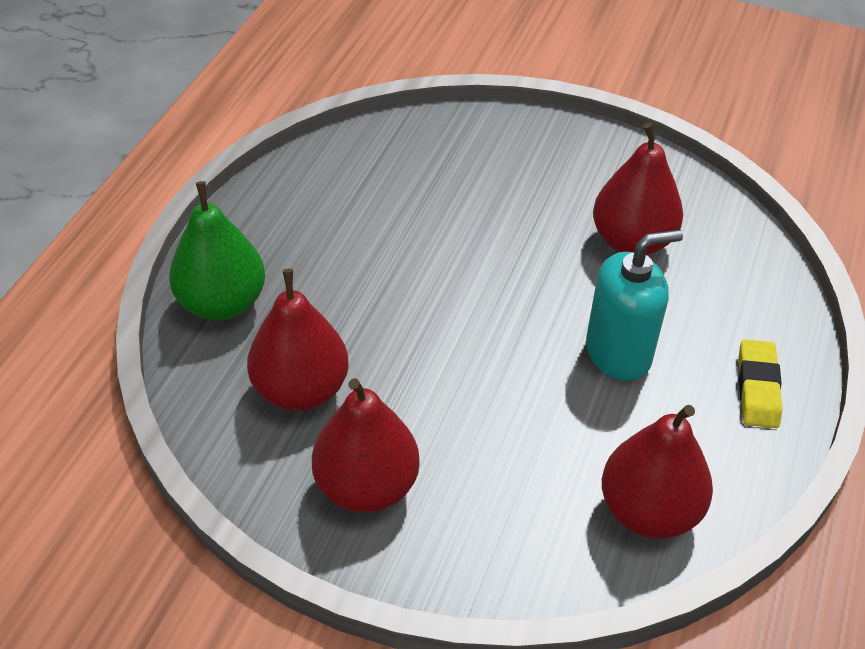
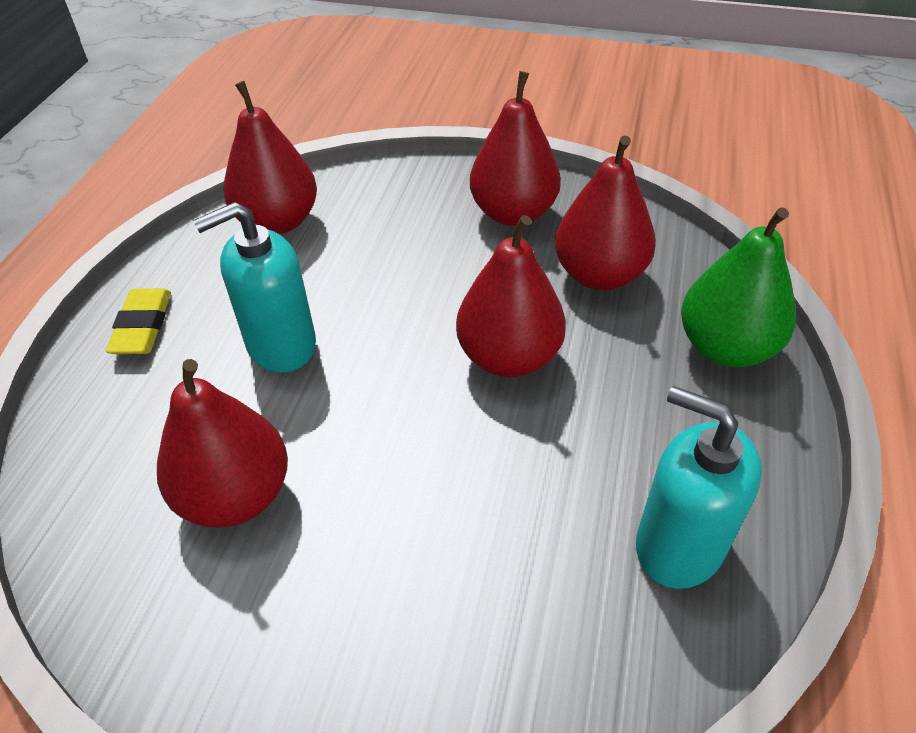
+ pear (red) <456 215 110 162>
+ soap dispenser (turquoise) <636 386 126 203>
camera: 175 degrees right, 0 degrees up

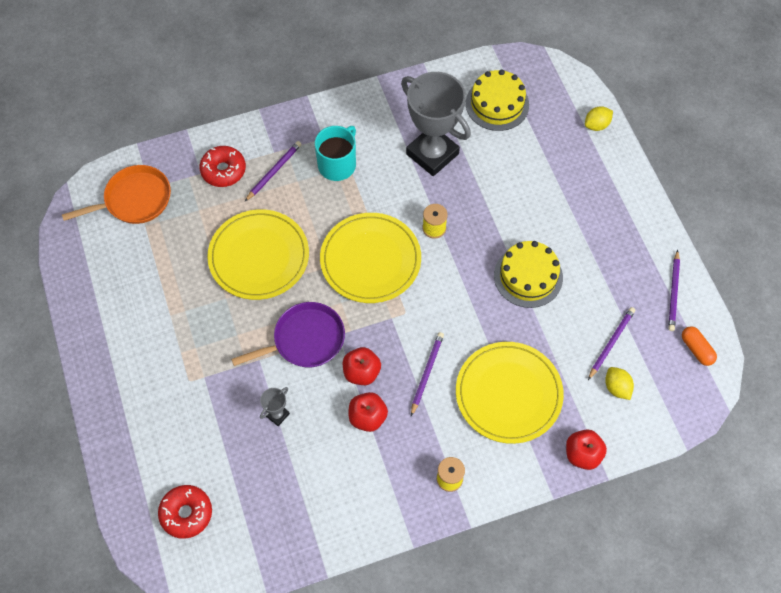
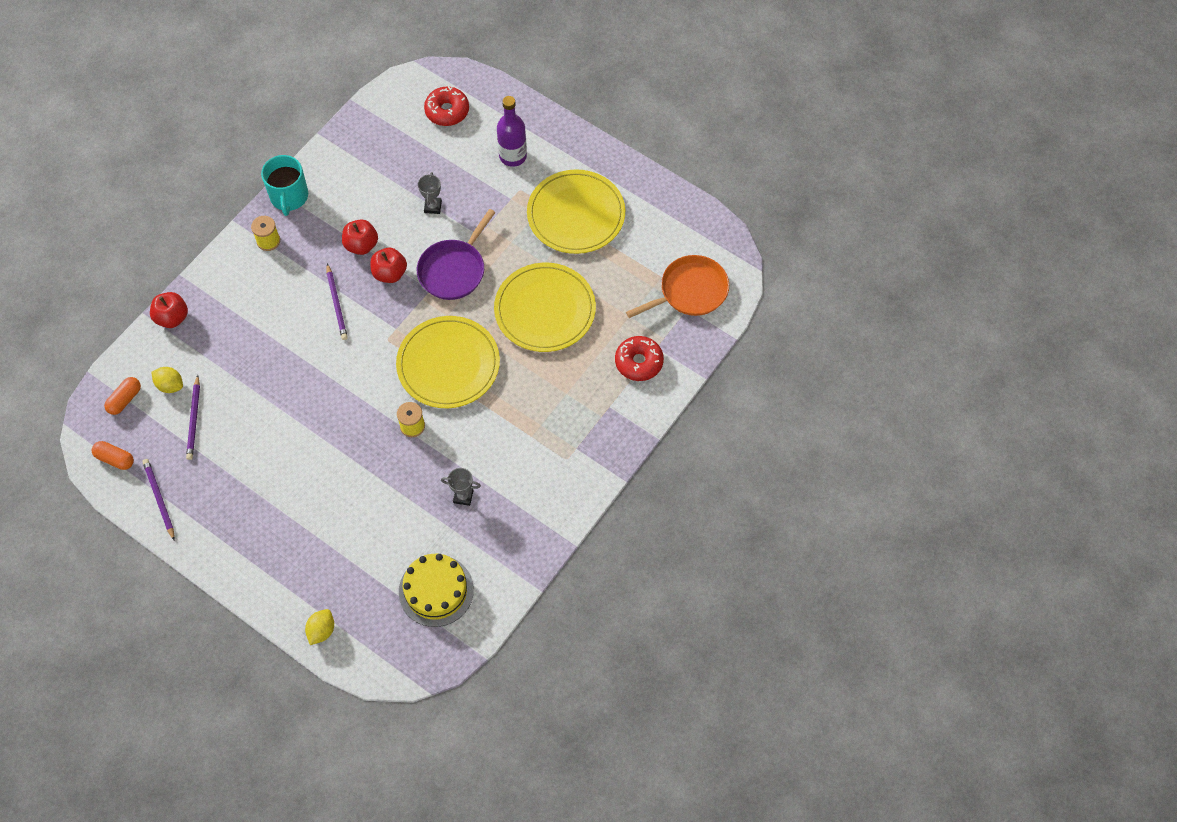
- pencil (purple) <245 141 56 60>
- cake (yellow) <494 241 69 67>
+ capsule (orange) <104 377 37 38>
+ bottle (purple) <497 96 30 71>
~ mug (turquoise) <315 126 41 55> to <261 155 47 61>
~ plate (yellow) <456 342 108 102> to <527 170 98 84>
~ pan (orange) <62 165 109 59> = <626 255 103 63> 150 degrees counterclockwise
~ trophy (grey) <401 72 70 104> = <441 468 40 38> x0.41
camera: 145 degrees right, 0 degrees up

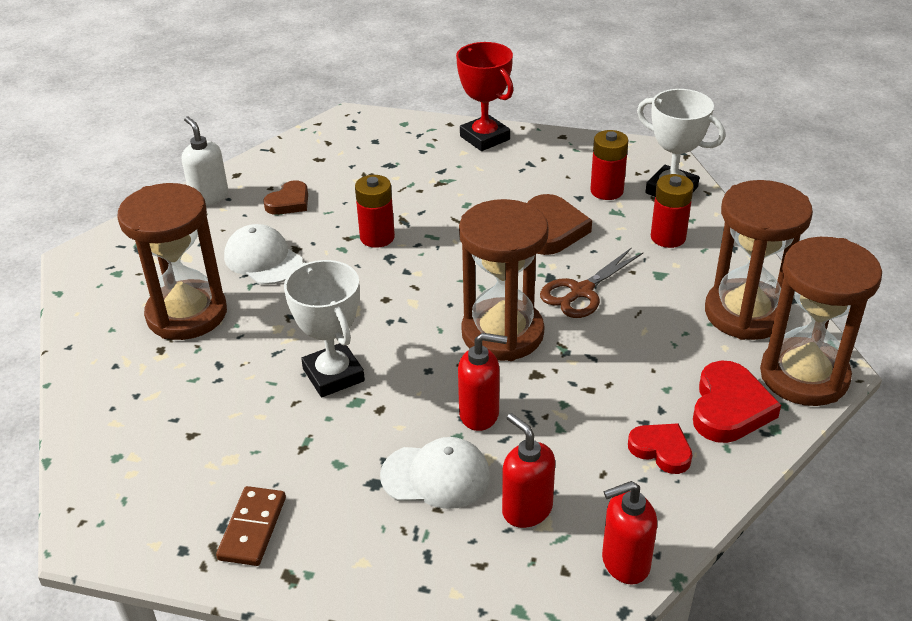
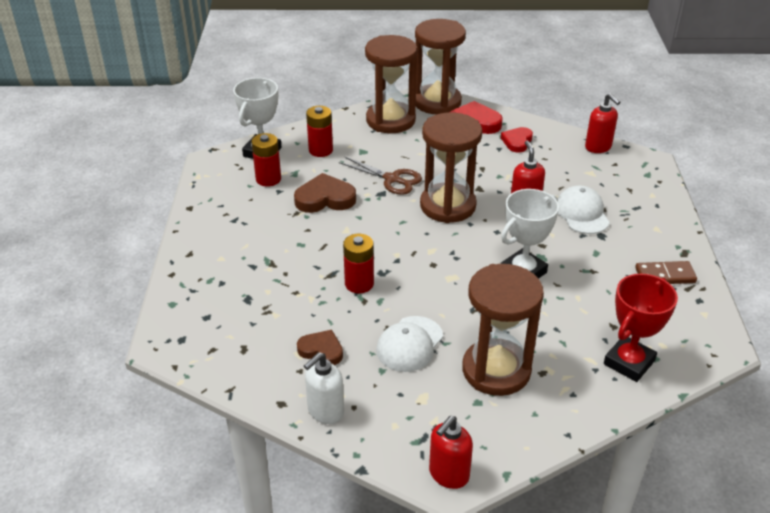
~ trophy (red) <456 42 57 109> to <604 273 74 109>
~ soap dispenser (red) <502 413 53 115> to <429 416 44 73>
camera: 105 degrees left, 0 degrees up

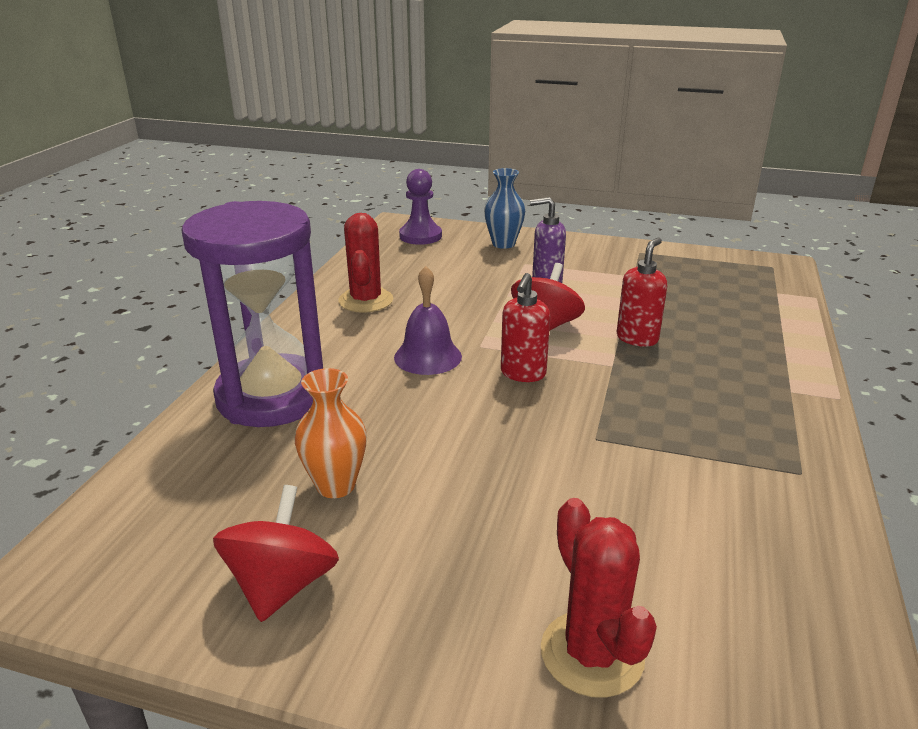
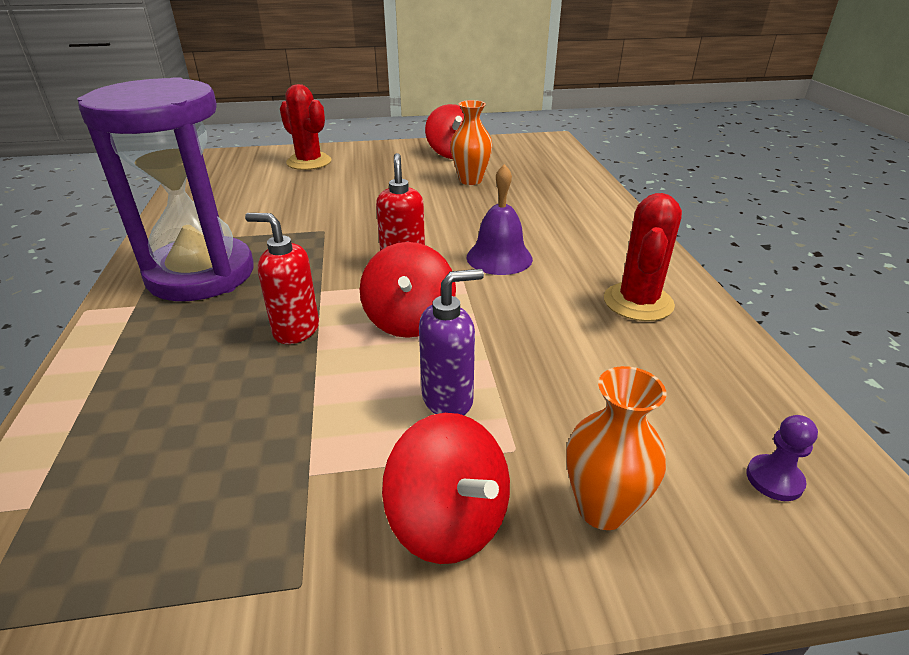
+ spinning top (red) <382 413 128 151>
~ hourglass (purple) <181 201 142 226> to <77 77 177 224>
~ vase (blue) <484 168 41 81> to vase (orange) <566 366 100 164>
~ cactus (red) <338 213 55 100> = <604 193 78 128> 45 degrees clockwise
~ soap dispenser (red) <617 238 50 109> = <245 213 74 131> 105 degrees clockwise
~ pawn (purple) <399 169 43 76> = <746 415 72 86> x0.57
camera: 155 degrees right, 5 degrees up

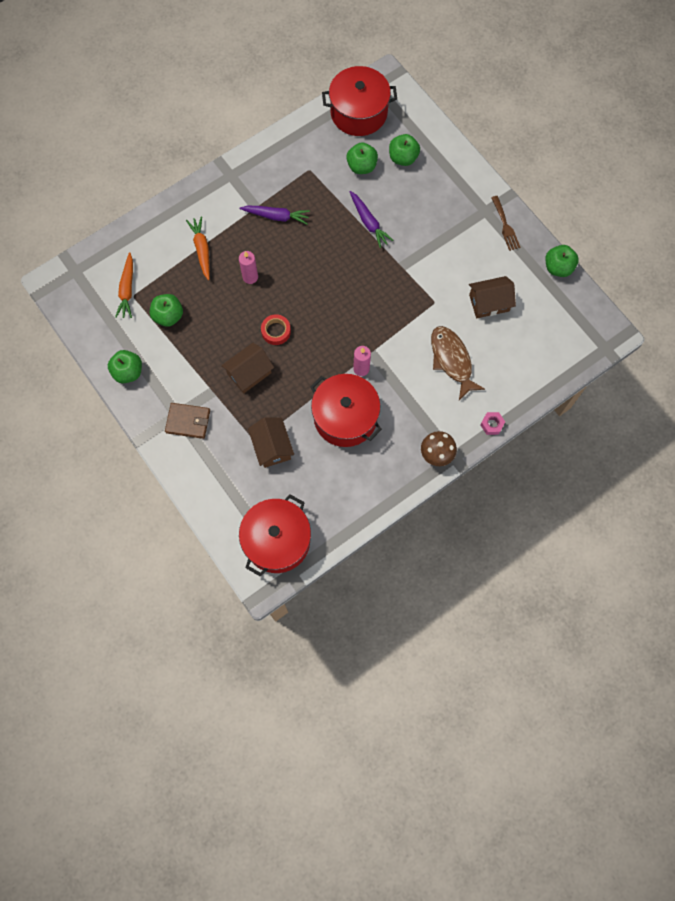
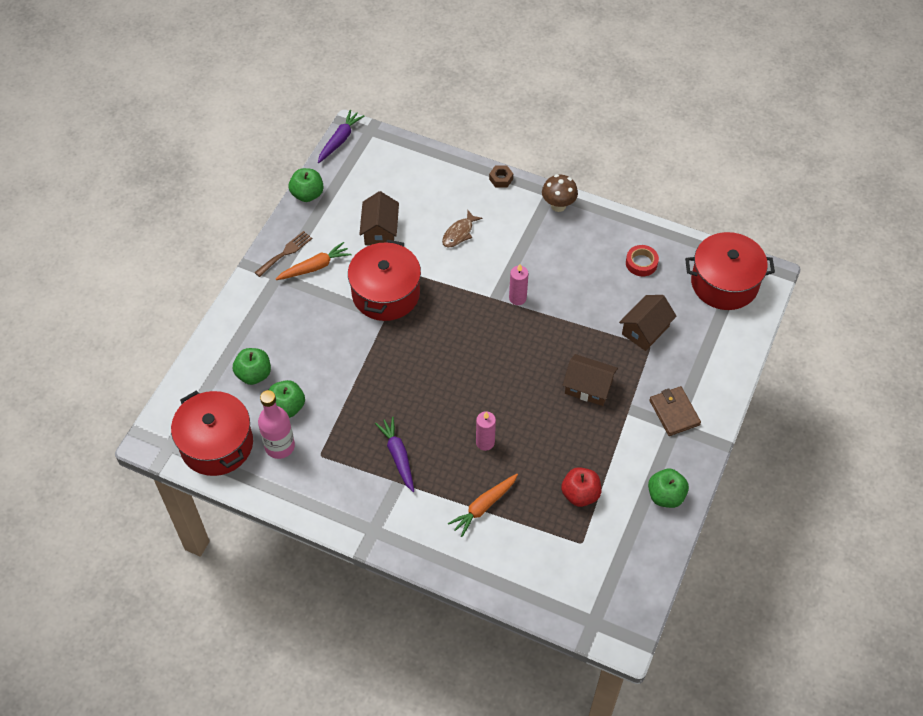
+ bottle (pink) <258 390 37 69>
~ carrot (orange) <115 252 18 66> to <276 242 75 38>
~ tape (red) <261 314 30 31> to <626 245 33 31>
~ pot (red) <310 374 72 73> to <348 240 73 81>
~ carrot (purple) <350 191 44 57> to <318 110 46 53>
~ apple (green) <150 294 33 33> to apple (red) <561 467 40 40>
~ nut (pink) <480 412 25 23> to nut (brown) <489 165 24 23>
~ house (brown) <469 276 47 42> = <359 191 40 54> 45 degrees clockwise
~ fish (brown) <431 326 54 74> = <442 210 41 38> x0.61
camera: 120 degrees left, 15 degrees down

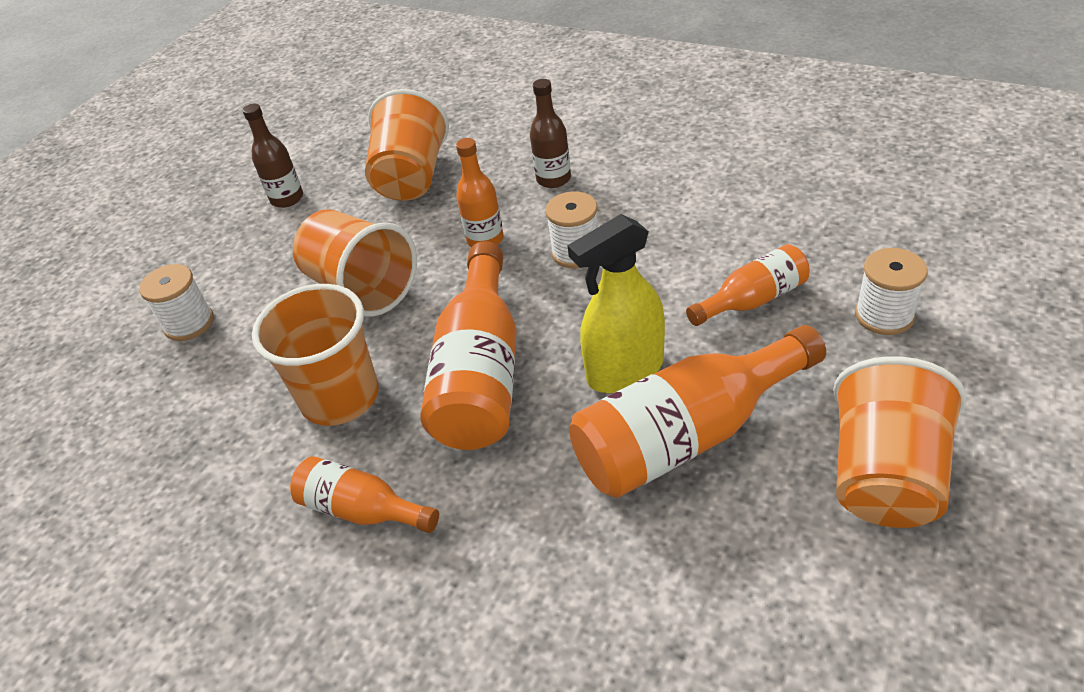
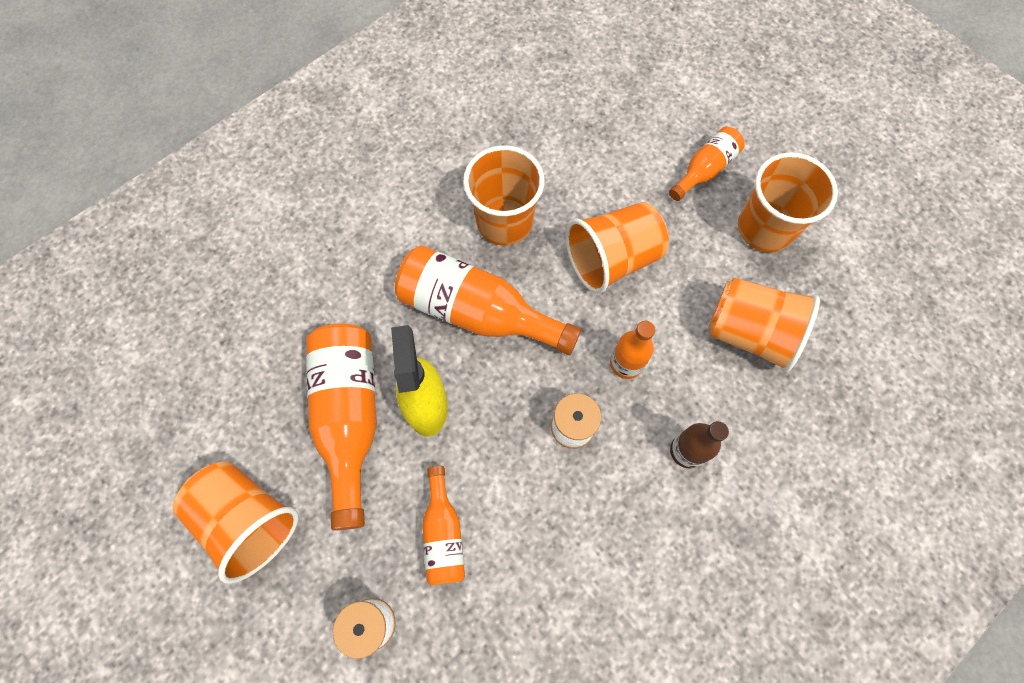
- spool (white) <139 264 75 77>
~ bottle (orange) <290 456 149 77> to <669 127 76 74>
~ bottle (brown) <242 104 61 104> to cup (orange) <738 152 100 101>
camera: 105 degrees right, 25 degrees up

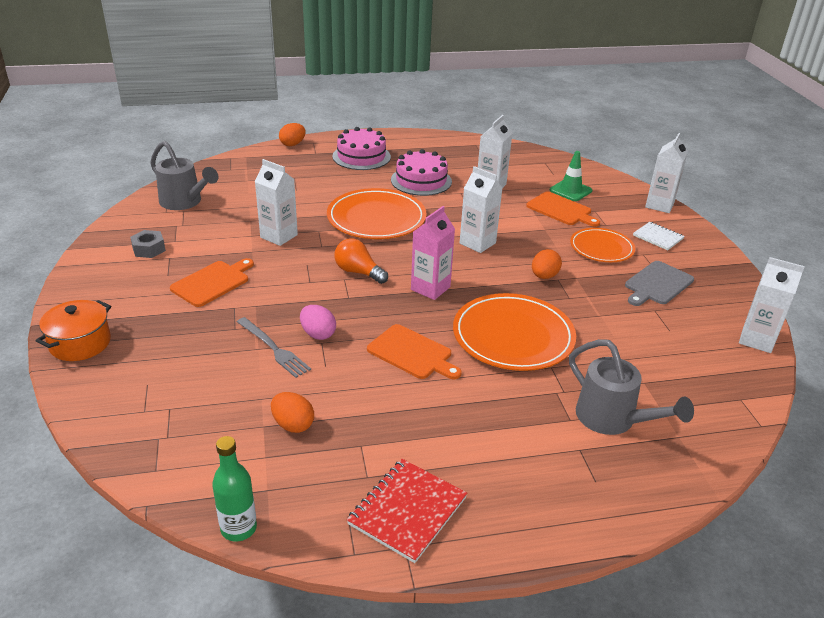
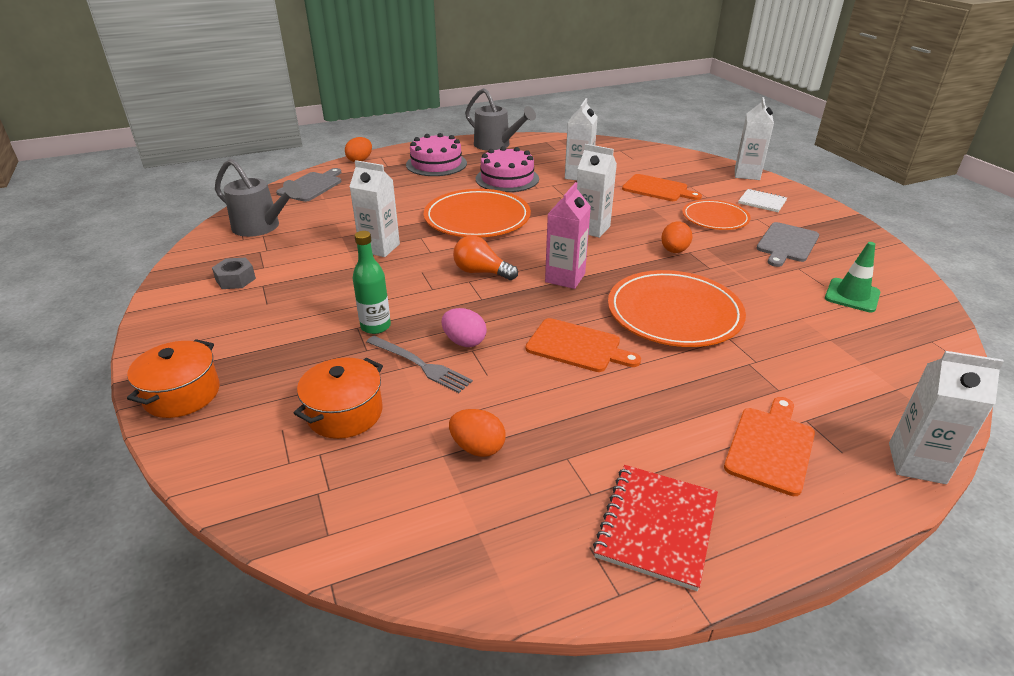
+ cutting board (grey) <276 168 66 34>
+ pot (orange) <293 357 90 82>
~ cutting board (orange) <170 258 84 49> to <724 397 91 99>
~ bottle (green) <212 436 45 106> to <353 231 38 103>
~ traffic cone (green) <550 151 42 50> to <825 242 55 70>
~ watering can (grey) <569 339 125 96> to <465 88 71 63>
~ carton (white) <739 257 66 96> to <889 351 115 133>
camera: 10 degrees left, 0 degrees up

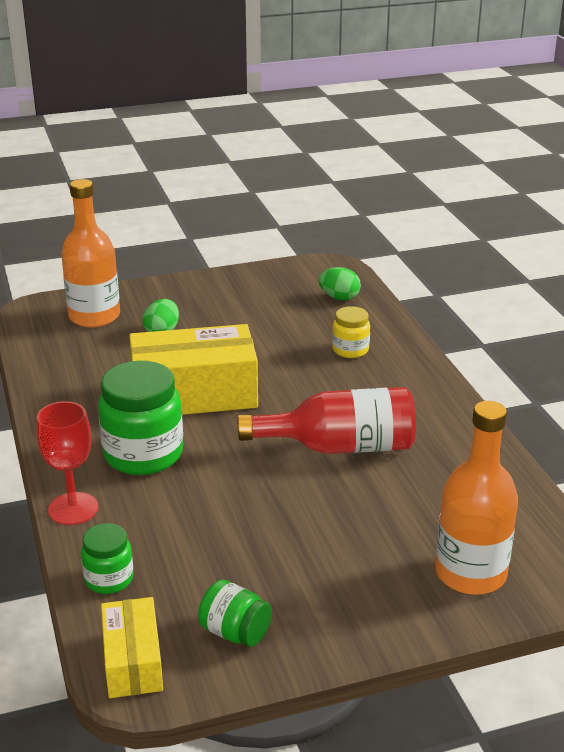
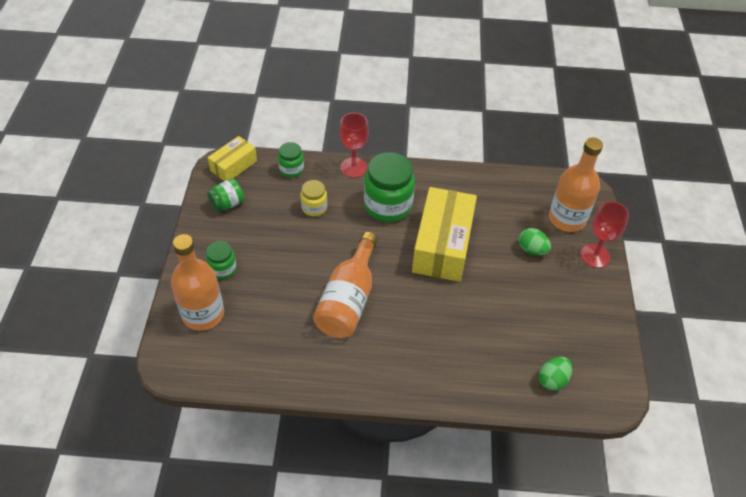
+ jar (green) <206 241 31 38>
+ goblet (red) <580 201 49 67>
~ jar (yellow) <332 306 38 52> to <300 180 27 36>
~ bottle (red) <237 387 179 67> to bottle (orange) <313 232 65 106>
~ box (yellow) <101 597 62 101> = <208 136 49 45> 60 degrees counterclockwise
camera: 110 degrees right, 20 degrees up

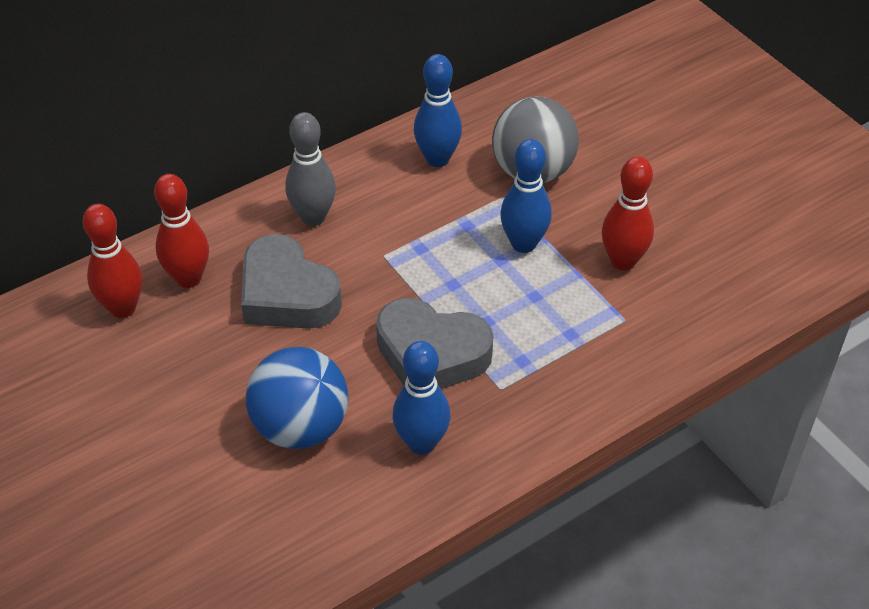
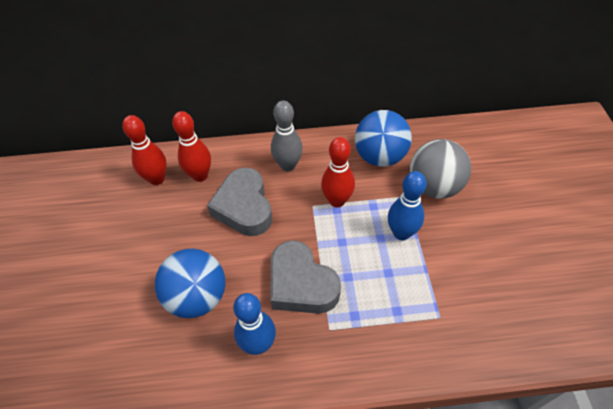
~ bowling pin (red) <602 156 52 115> to <321 137 34 71>
~ bowling pin (blue) <414 54 48 113> to ball (blue) <355 110 57 57>
camera: 30 degrees right, 5 degrees up

